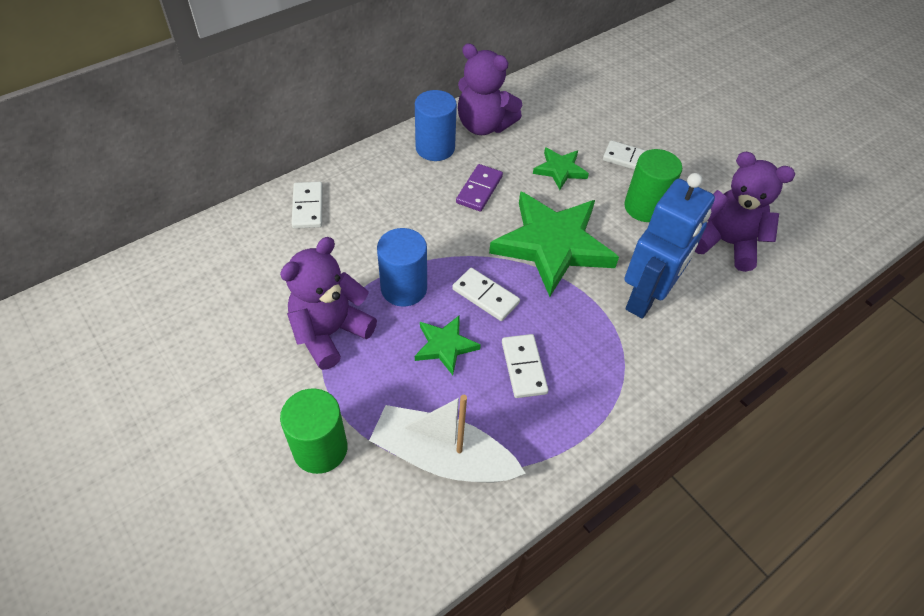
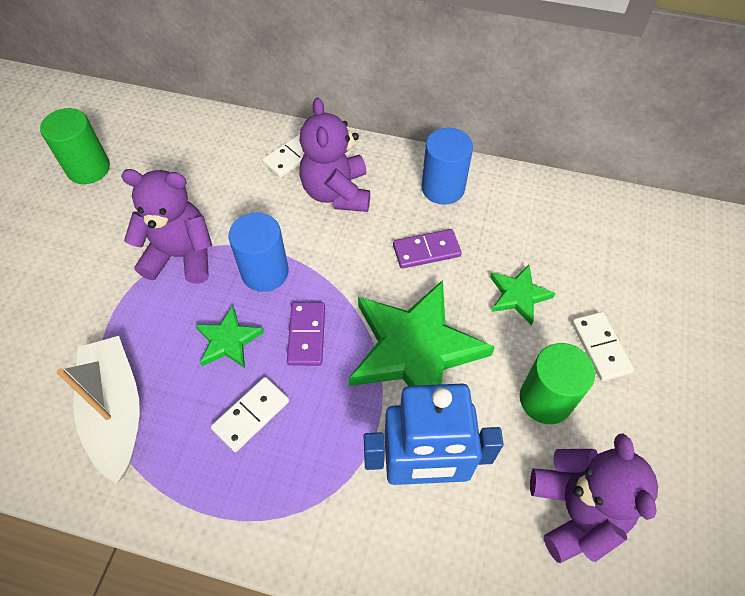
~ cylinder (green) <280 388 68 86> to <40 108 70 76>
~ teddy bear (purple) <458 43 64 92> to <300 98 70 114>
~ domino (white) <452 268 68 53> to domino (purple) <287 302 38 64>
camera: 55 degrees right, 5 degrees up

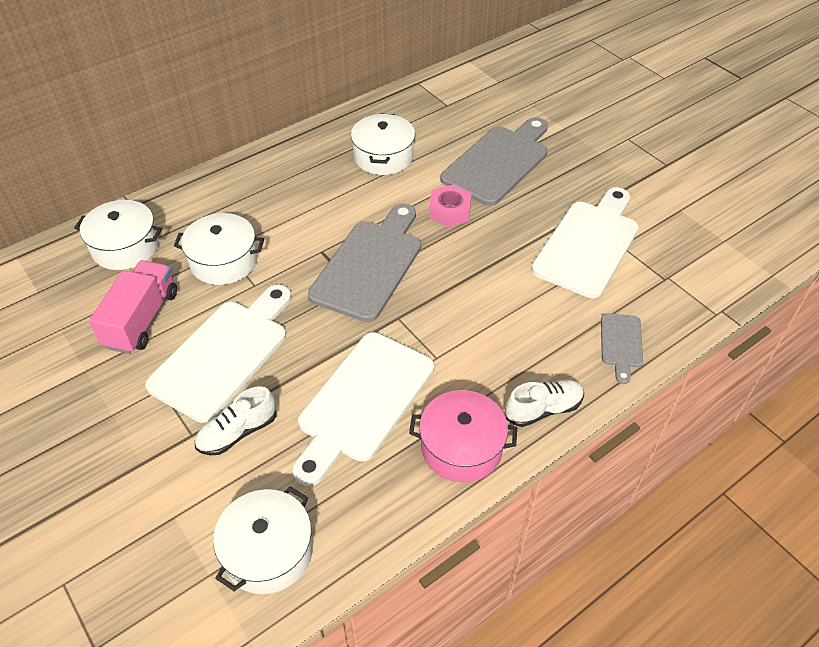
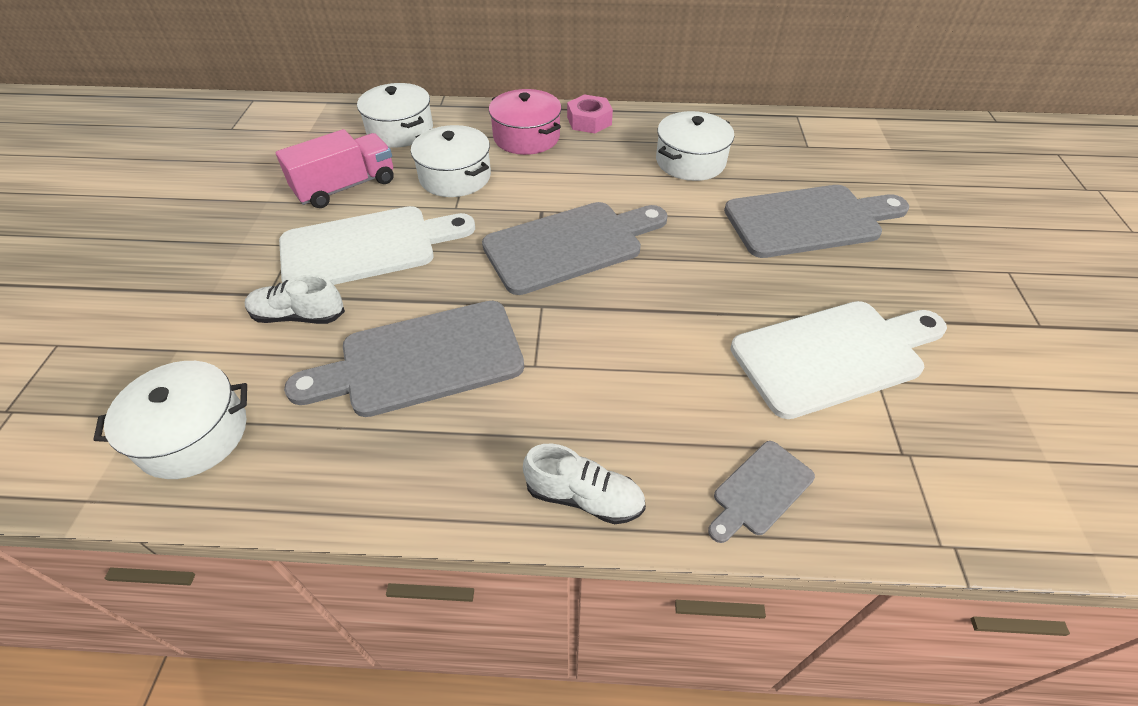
~ pot (pink) <409 390 108 93> to <489 89 73 66>
~ nut (pink) <429 185 43 42> to <567 94 46 39>
~ cutting board (white) <293 332 141 154> to cutting board (grey) <284 301 240 116>
camera: 40 degrees right, 0 degrees up

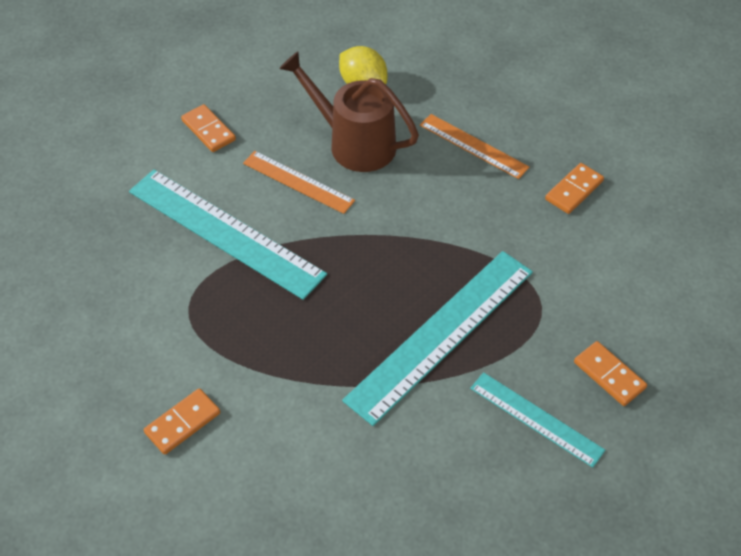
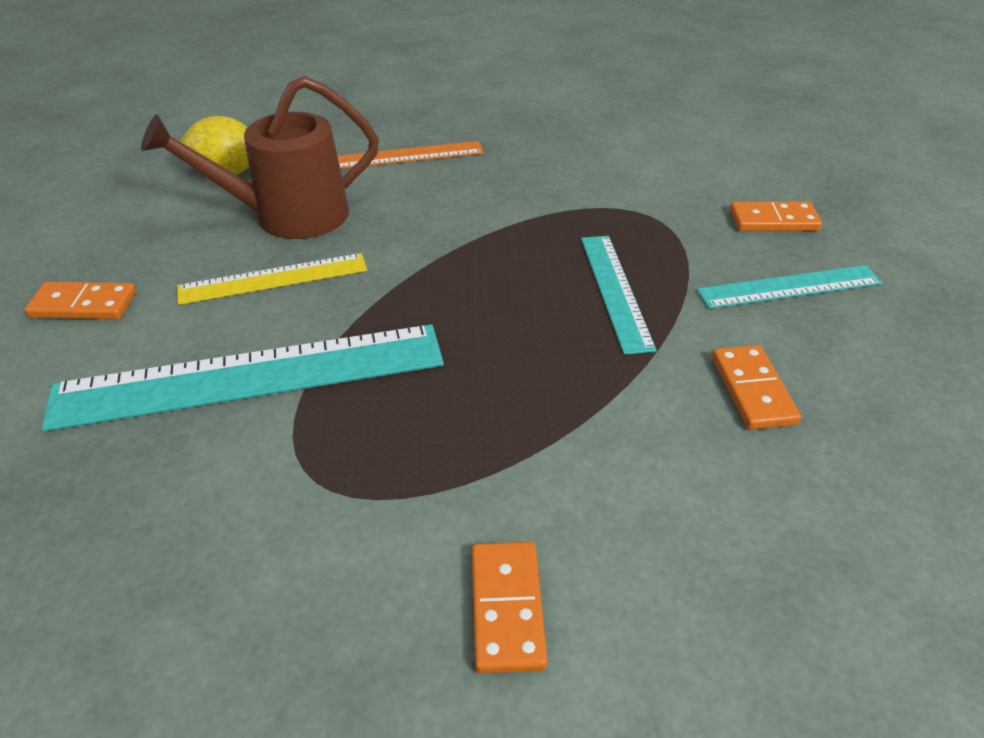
~ domino (orange) <545 163 59 51> to <712 345 89 85>
~ ruler (orange) <243 151 112 63> to ruler (yellow) <177 253 190 52>
~ ruler (turquoise) <342 251 191 175> = <581 236 76 119> x0.56
camera: 50 degrees left, 10 degrees down

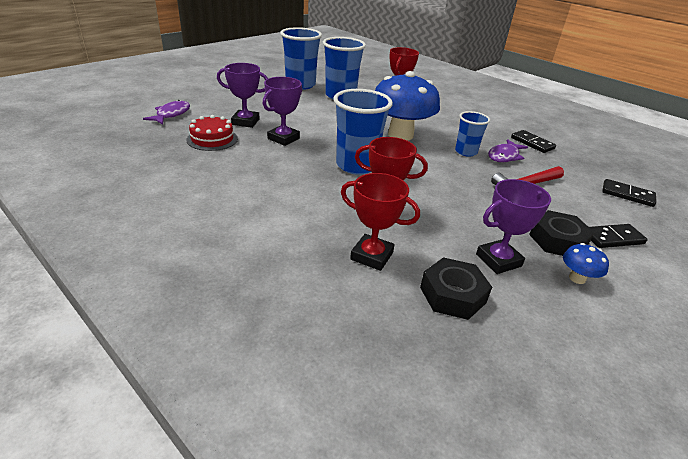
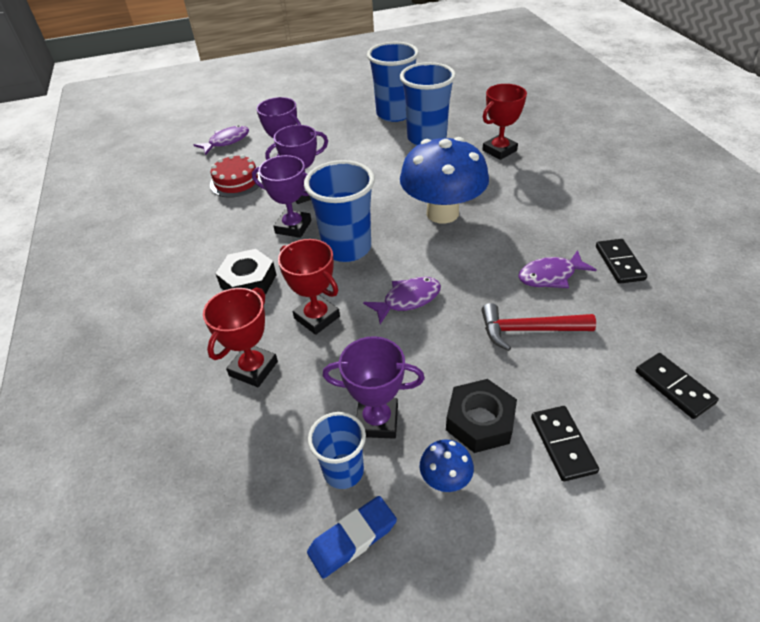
+ trophy (purple) <252 155 59 83>
+ eraser (blue) <307 496 90 83>
+ fish (purple) <363 277 78 47>
~ nut (black) <420 257 72 63> to <215 249 61 45>
~ cup (blue) <455 111 35 46> to <308 412 58 77>
~ trophy (red) <341 173 79 98> = <203 287 75 100> 60 degrees clockwise
~ domino (black) <589 224 59 24> = <531 406 68 76> 60 degrees clockwise
camera: 35 degrees right, 10 degrees up

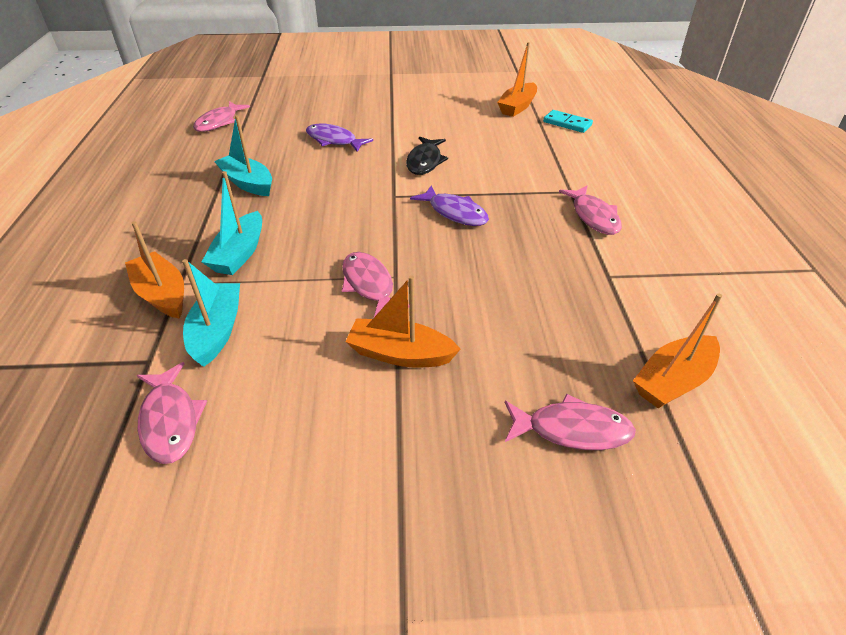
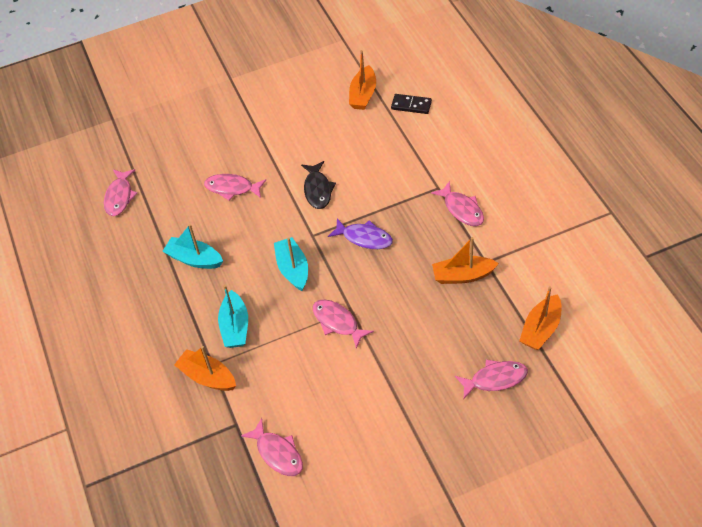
~ boat (turquoise) <182 259 58 108> to <274 237 34 54>
~ boat (orange) <345 275 116 93> to <432 237 67 47>
~ fish (purple) <306 124 67 28> to fish (pink) <204 174 62 26>
~ domino (turquoise) <543 110 50 23> to domino (black) <391 94 41 20>
camera: 15 degrees left, 10 degrees up

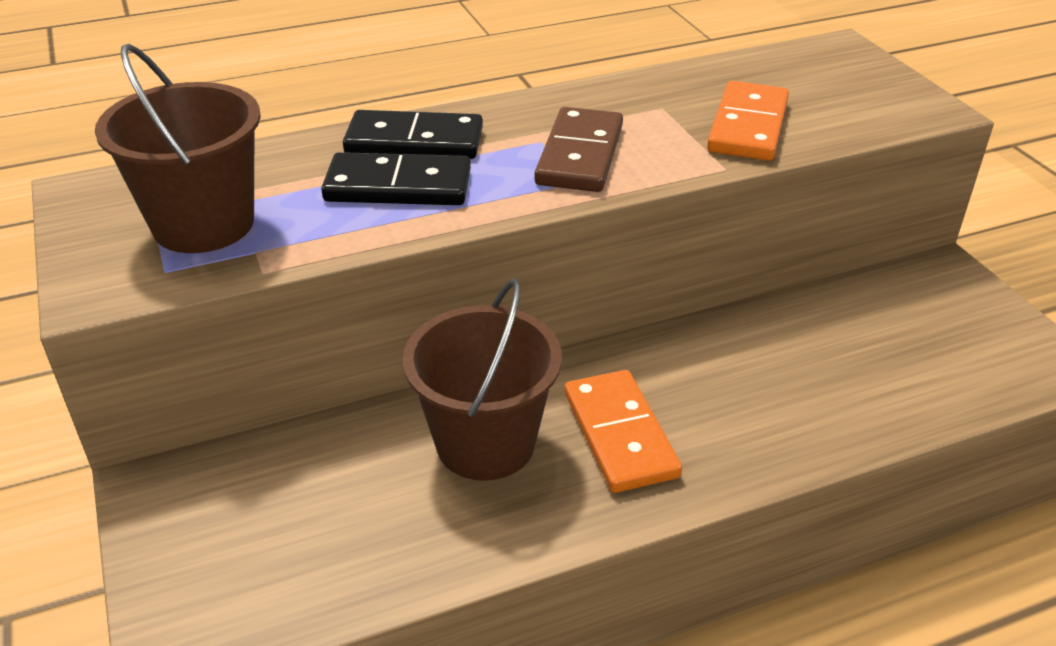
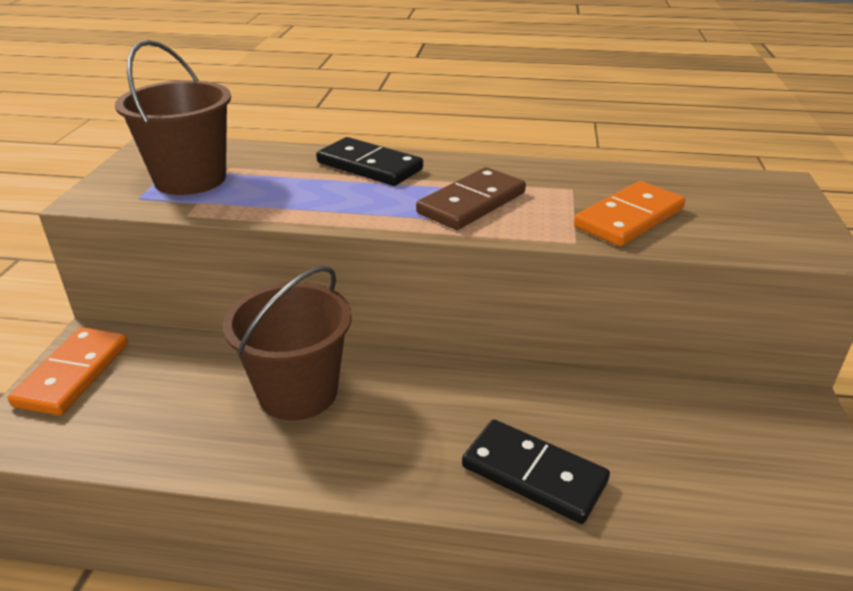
~ domino (black) <321 152 150 53> to <462 419 148 105>
~ domino (orange) <565 370 117 123> to <8 327 120 88>
camera: 30 degrees right, 5 degrees down

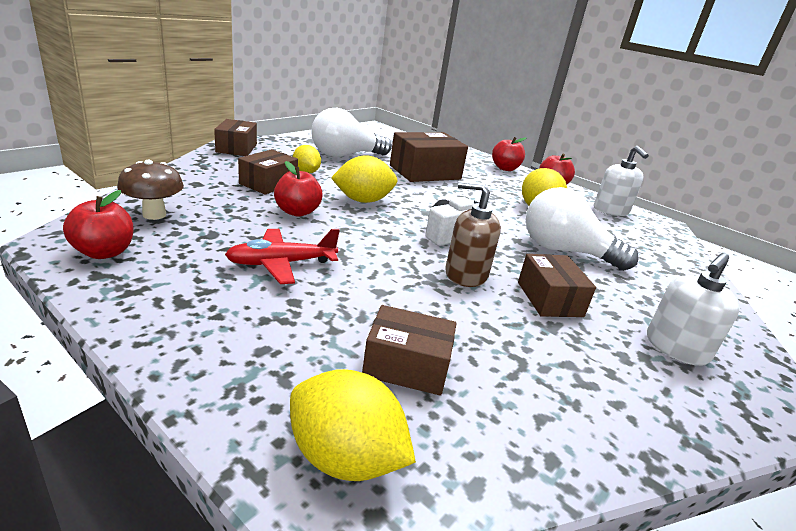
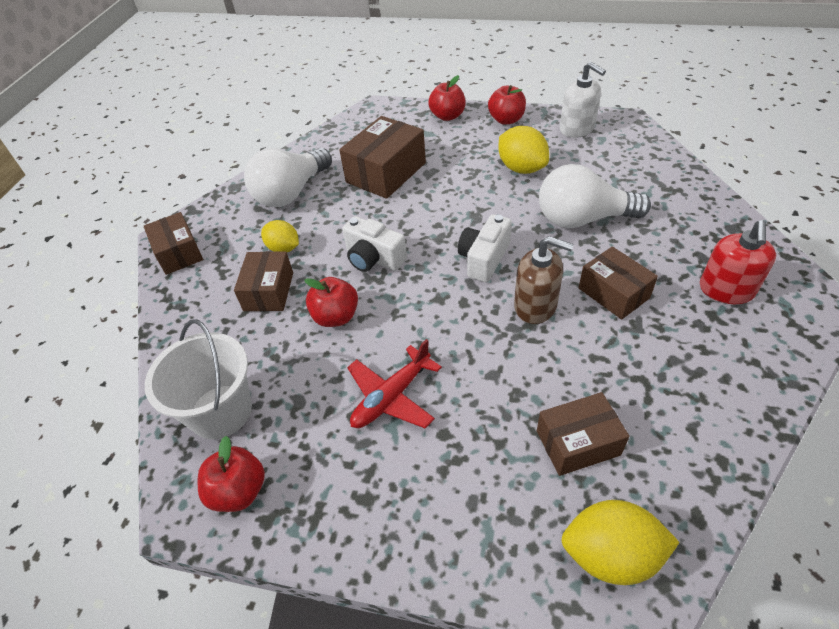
~ mushroom (brown) <117 160 67 60> to bucket (white) <145 319 107 120>
~ lemon (yellow) <331 155 66 48> to camera (white) <342 216 65 56>
~ soap dispenser (white) <647 253 93 113> to soap dispenser (red) <700 220 76 84>
~ soap dispenser (brown) <445 181 56 106> = <514 236 60 88> 150 degrees counterclockwise
camera: 20 degrees left, 20 degrees up

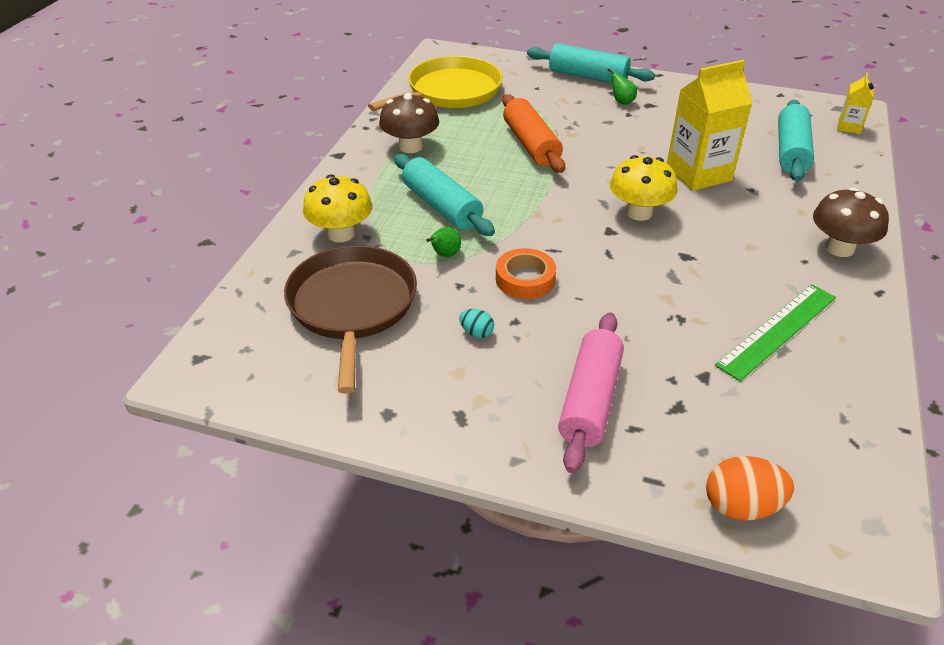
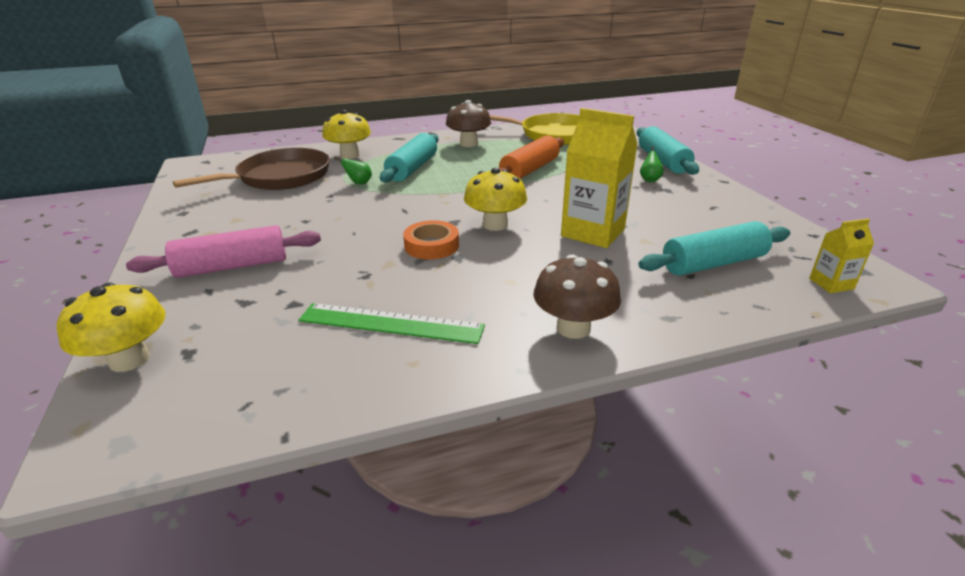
- egg (turquoise) <460 309 34 29>
~ tape (orange) <496 248 60 51> to <403 220 56 40>
~ egg (orange) <706 456 88 65> to mushroom (yellow) <57 283 108 89>
camera: 55 degrees right, 10 degrees down

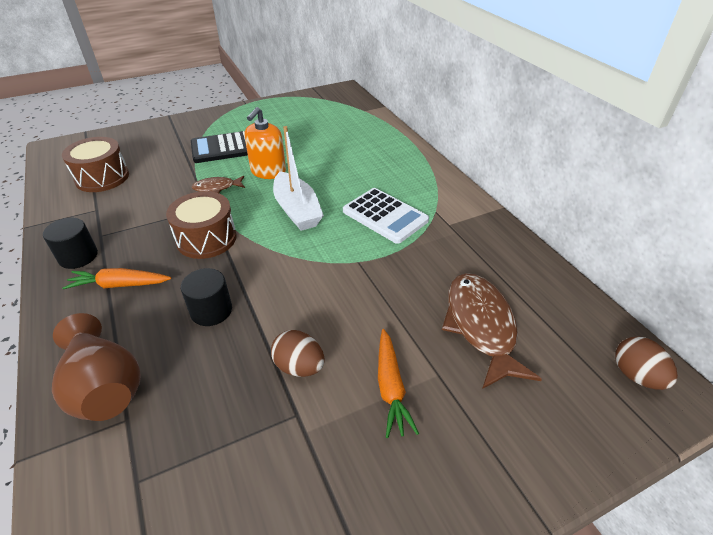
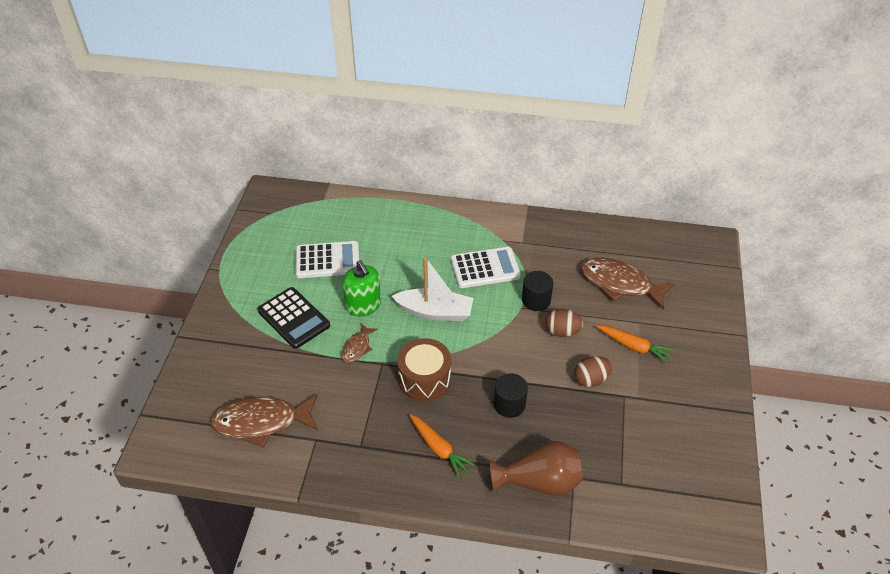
+ calculator (white) <296 241 63 37>
~ cylinder (black) <43 218 55 51> to <522 271 31 40>
~ egg (brown) <615 337 63 53> to <545 309 38 28>
~ drum (brown) <62 137 67 55> to fish (brown) <210 394 108 53>
~ soap dispenser (orange) <244 107 42 72> to soap dispenser (green) <342 260 39 57>
~ carrot (orange) <62 268 109 21> = <409 414 66 64> 75 degrees counterclockwise
~ calculator (black) <191 131 57 32> = <257 287 73 62> 60 degrees counterclockwise
camera: 55 degrees left, 5 degrees up

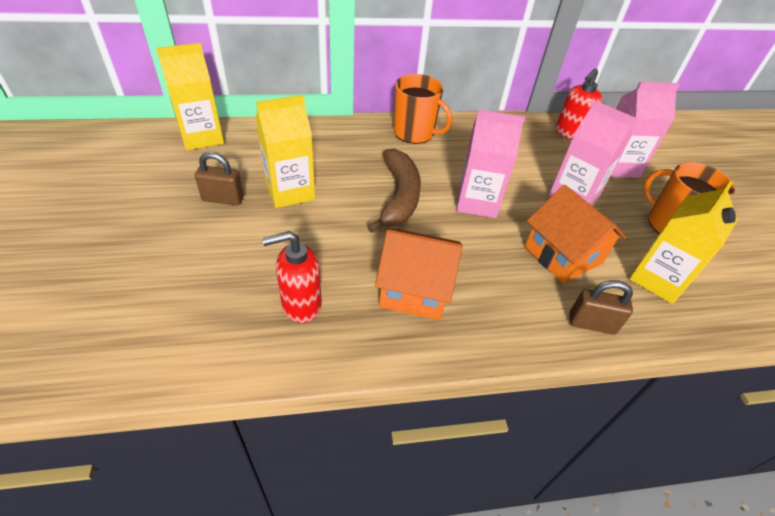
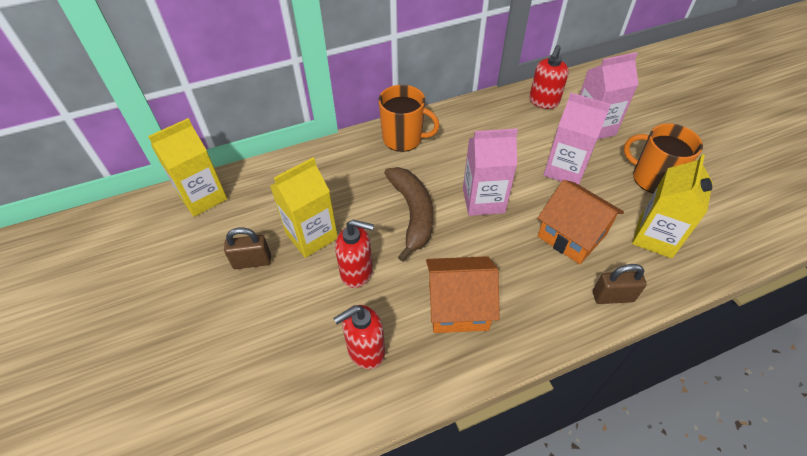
+ soap dispenser (red) <335 220 39 68>
camera: 10 degrees left, 5 degrees up

